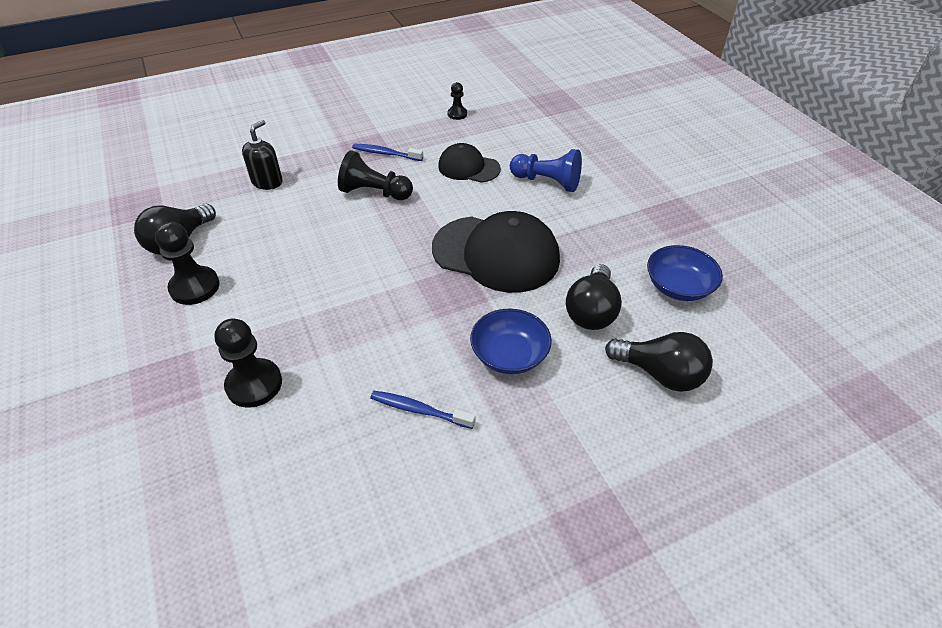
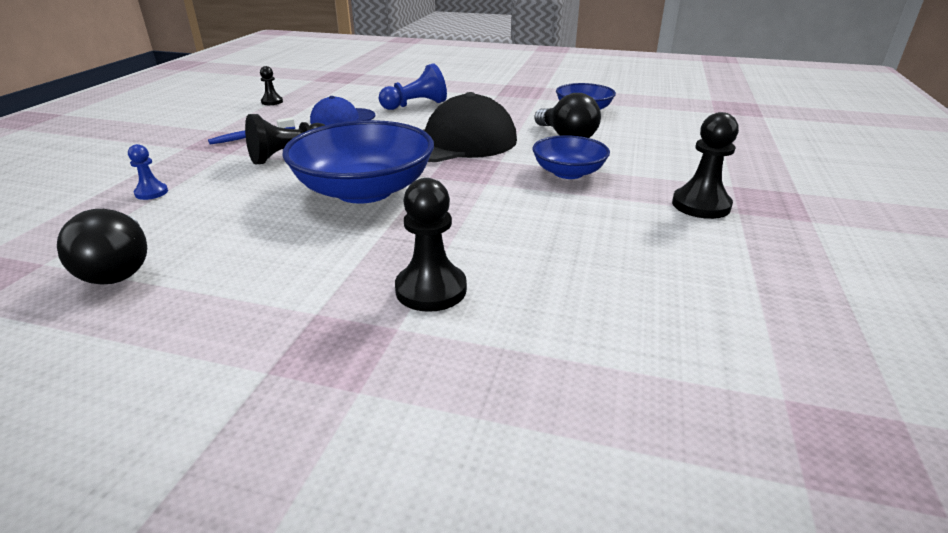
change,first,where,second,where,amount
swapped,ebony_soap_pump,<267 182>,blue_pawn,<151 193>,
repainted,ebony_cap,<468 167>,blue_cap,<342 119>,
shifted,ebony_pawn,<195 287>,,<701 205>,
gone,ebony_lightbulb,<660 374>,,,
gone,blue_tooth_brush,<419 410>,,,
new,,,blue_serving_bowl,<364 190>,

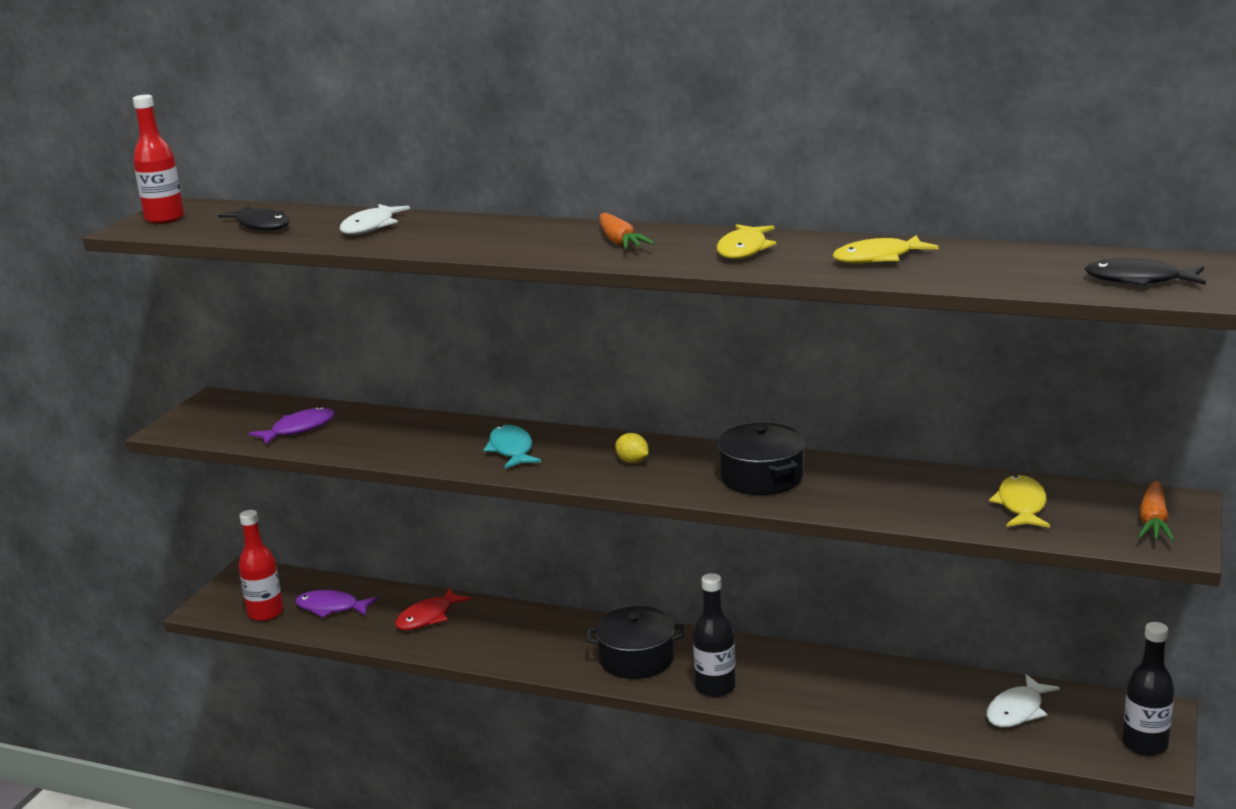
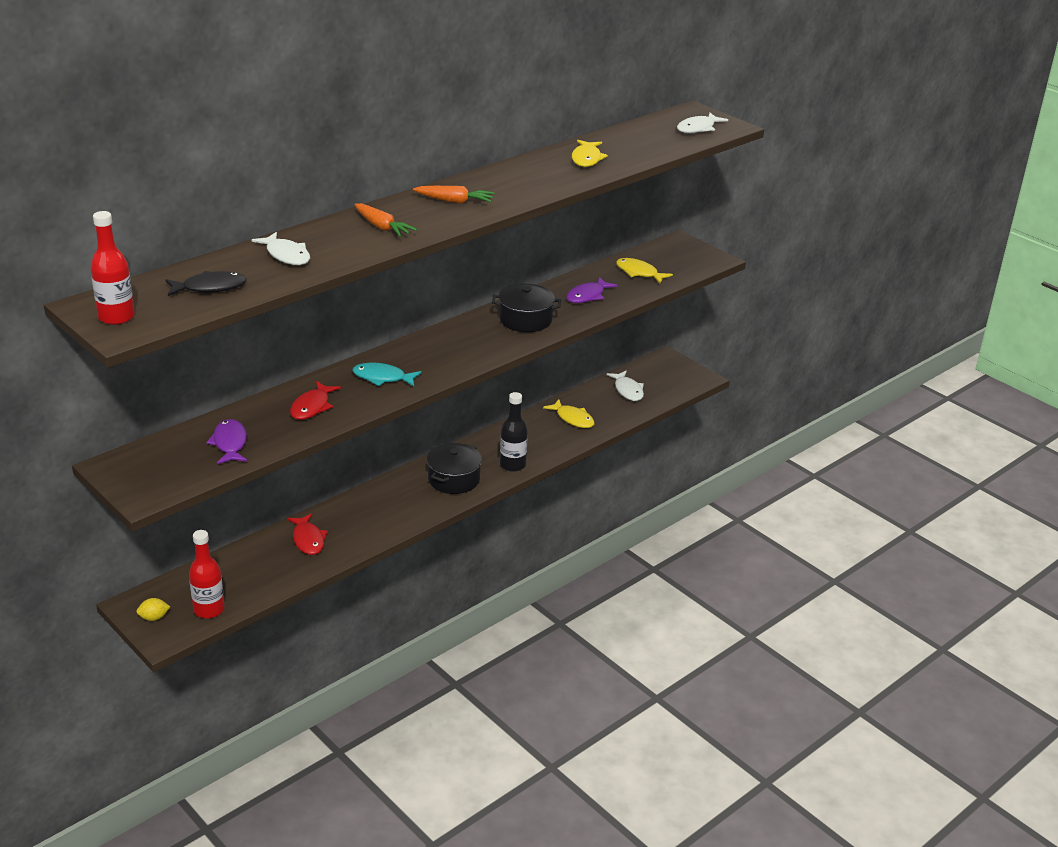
change,first,where,second,where,amount
shifted,yellow_fish_figure,<743 250>,,<573 419>,
repainted,ebony_fish_figure,<1138 280>,pure_white_fish_figure,<698 128>,
shifted,yellow_toy_lemon,<632 461>,,<154 618>,
shifted,bright_orange_carrot,<1153 522>,,<382 227>,
shifted,royal_purple_fish_figure,<331 608>,,<587 296>,
gone,ebony_drink_bottle,<1144 744>,,,
new,,,crimson_fish_figure,<312 407>,

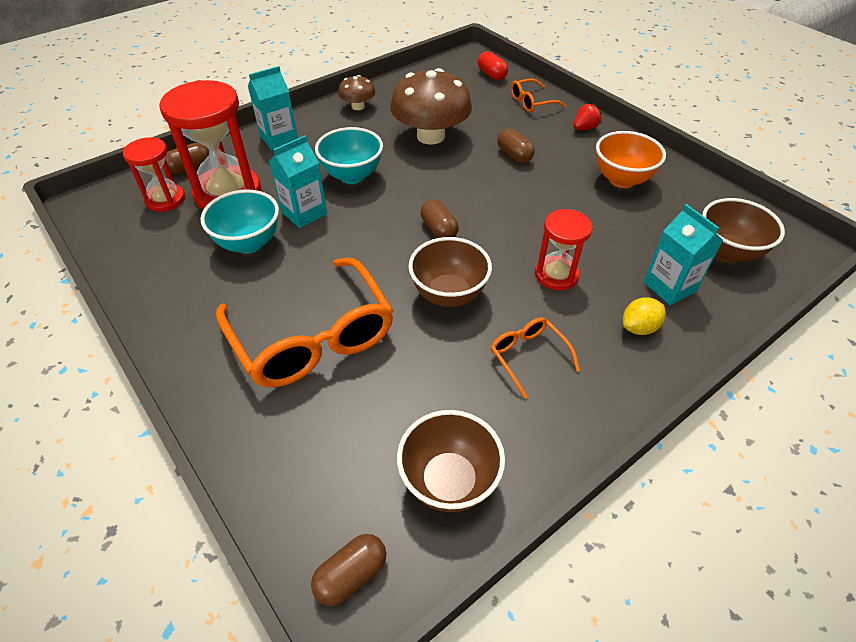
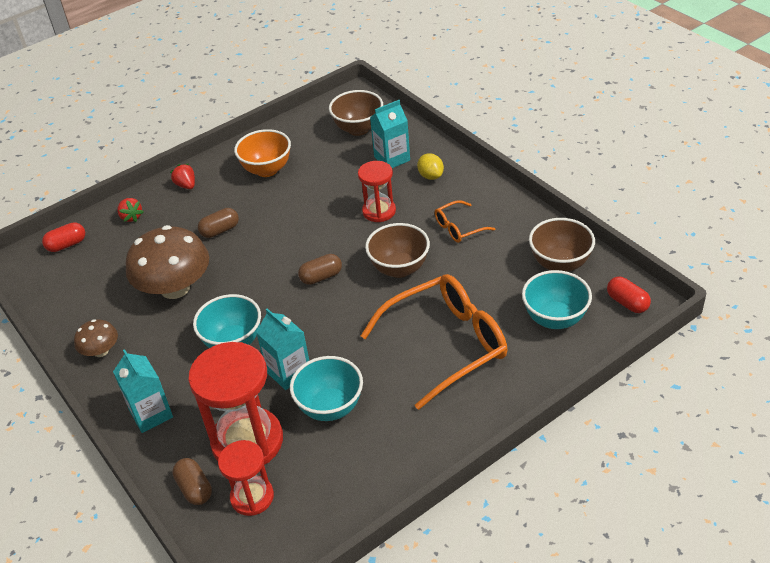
change,first,where,second,where,amount
swapped,bright_orange_eyeglasses,<531 102>,crimson_toy_strawberry,<131 217>,
repainted,brown_capsule,<351 575>,crimson_capsule,<627 303>,
new,,,turquoise_serving_bowl,<555 319>,

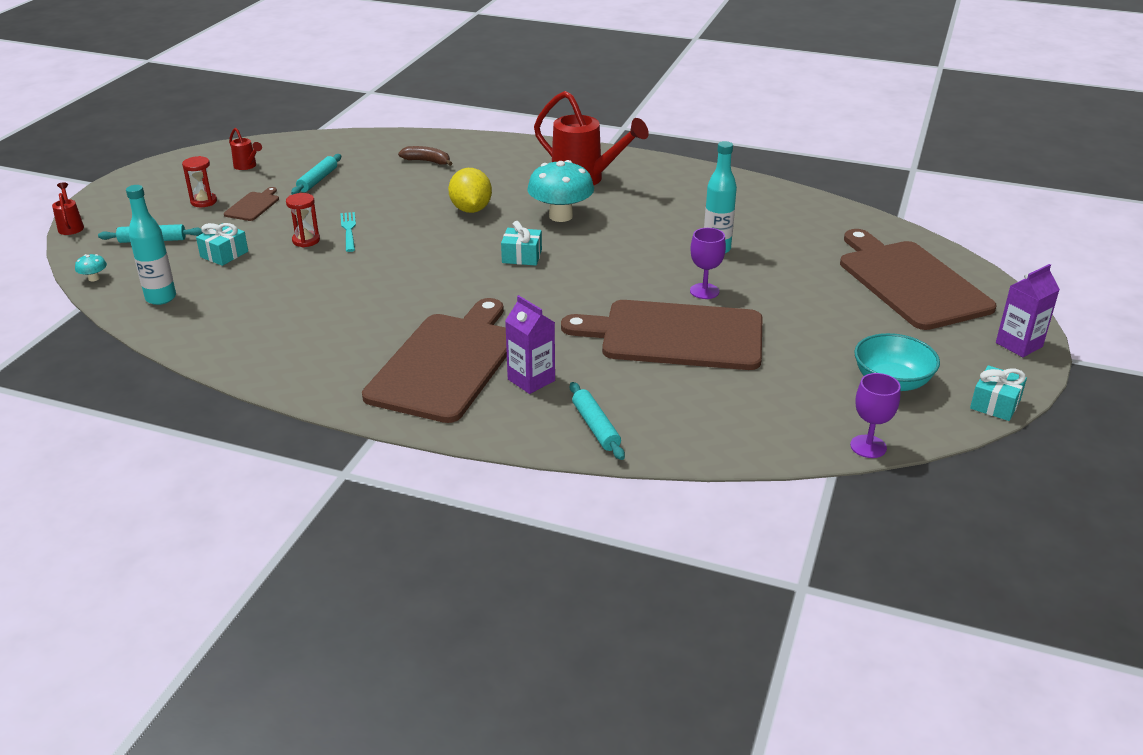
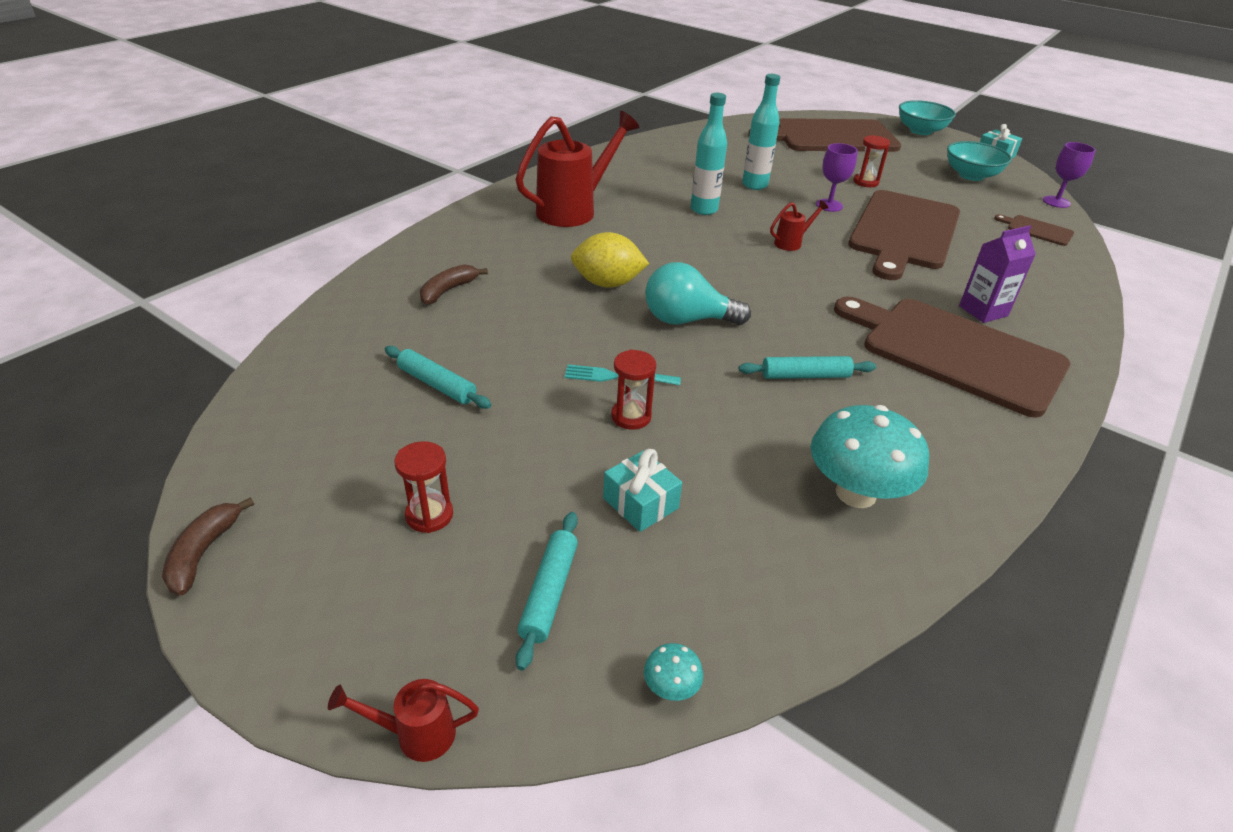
change,first,where,second,where,amount
shifted,crimson_watering_pot,<247 166>,,<792 243>,
shifted,turquoise_toadstool,<560 216>,,<855 493>,
shifted,turquoise_drink_bottle,<161 298>,,<704 210>,
shifted,brown_chopping_board,<253 206>,,<1037 230>,
gone,turquoise_wrapped_gift,<522 256>,,,
swapped,royal_purple_milk_carton,<1019 345>,turquoise_serving_bowl,<920 131>,
shifted,turquoise_rolling_pin,<596 427>,,<805 375>,
new,,,crimson_sandglass,<865 182>,
new,,,turquoise_lightbulb,<687 320>,
new,,,brown_banana,<204 552>,

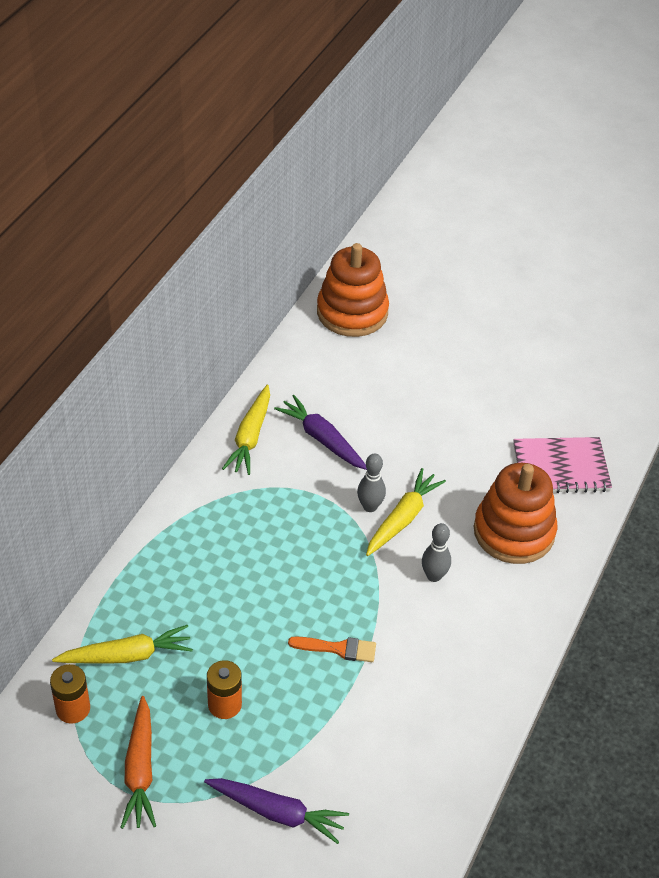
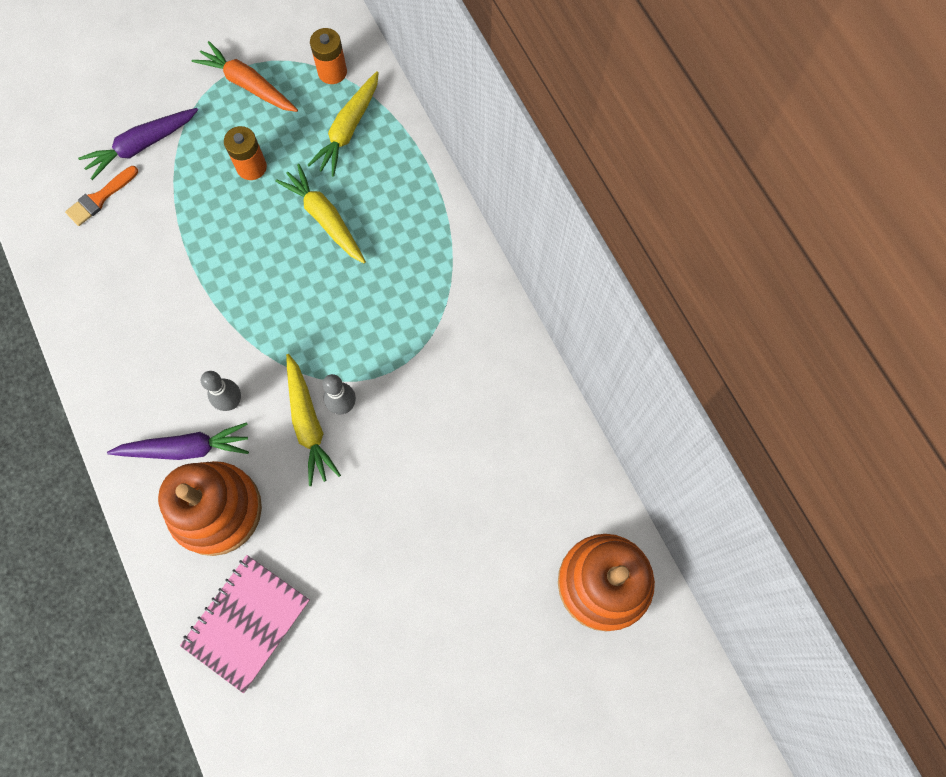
change,first,where,second,where,amount
shifted,yellow_carrot,<250 437>,,<325 218>,
shifted,royal_purple_carrot,<322 439>,,<186 448>,
shifted,bright_orange_brush,<338 649>,,<100 198>,

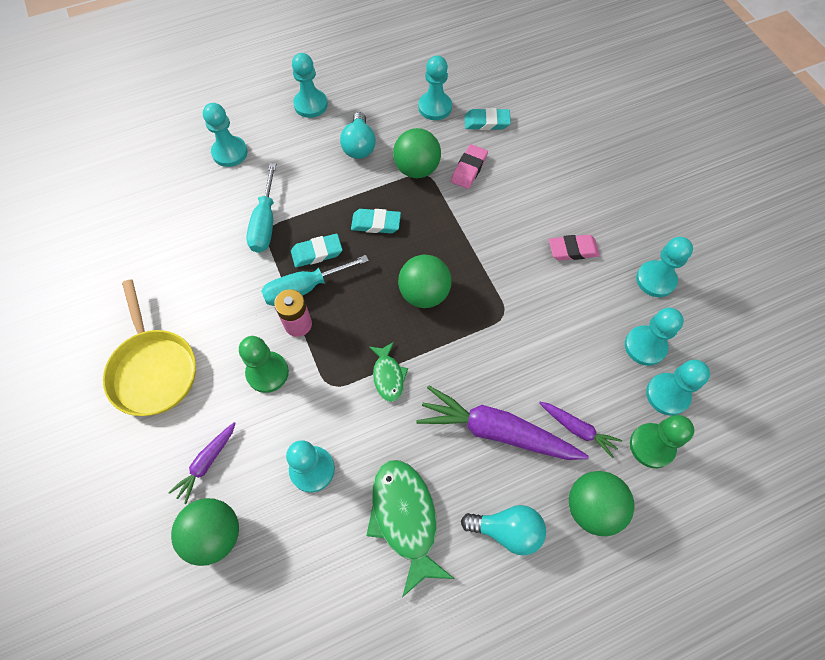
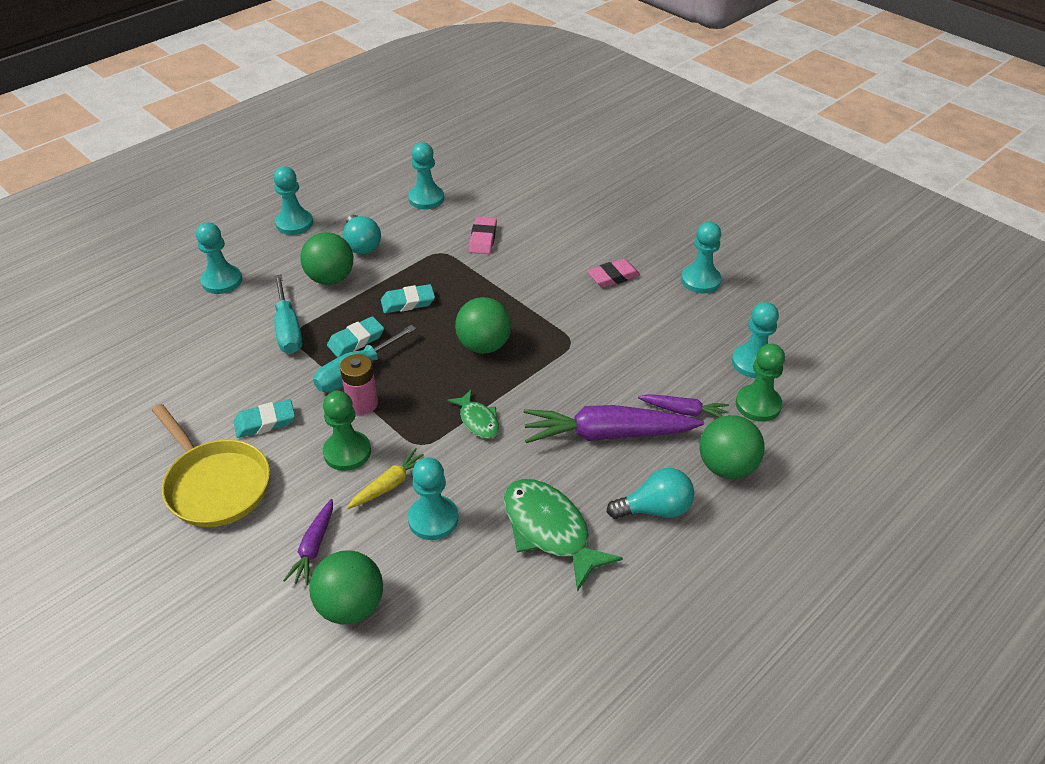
change,first,where,second,where,amount
shifted,turquoise_gum_eraser,<486 122>,,<265 422>,
shifted,leaf-green_ball,<416 169>,,<330 278>,
gone,turquoise_pawn,<645 346>,,,
new,,,yellow_carrot,<389 485>,

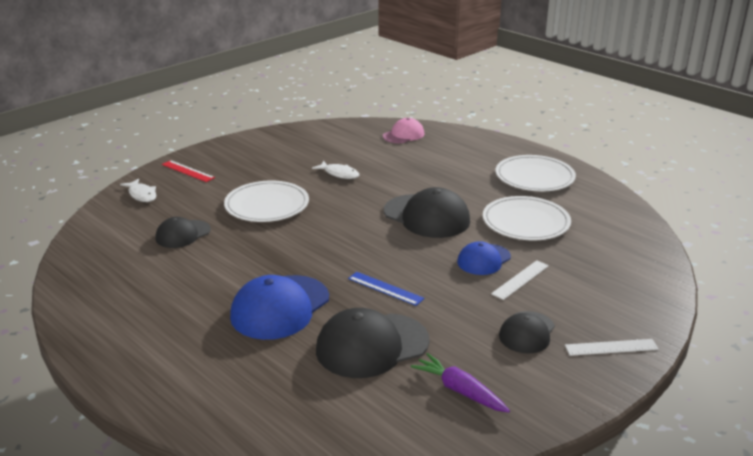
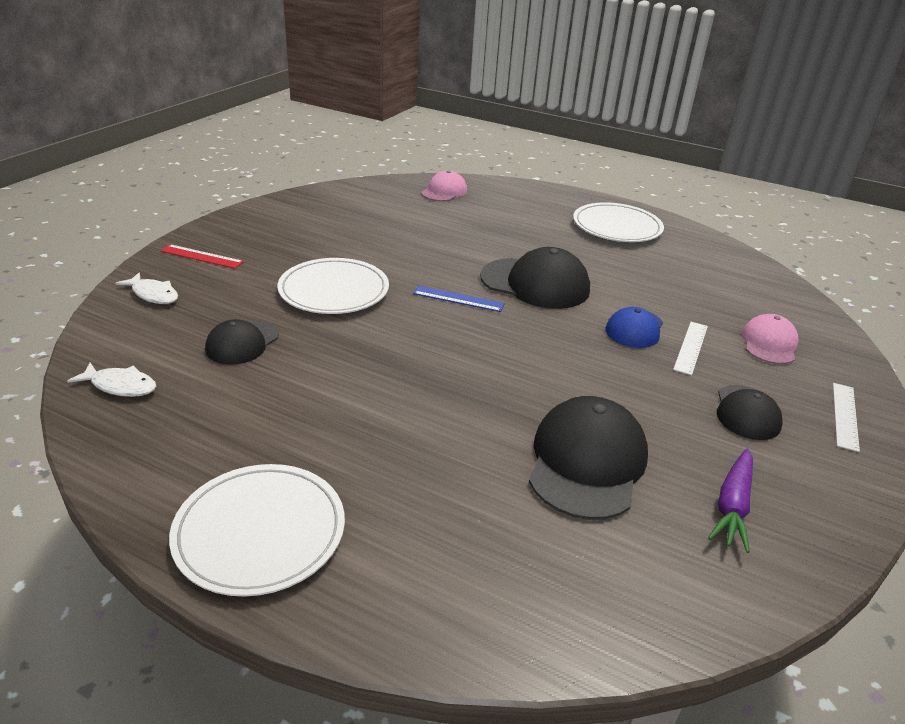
change,first,where,second,where,amount
shifted,pure_white_fish_figure,<339 174>,,<120 386>,
shifted,pure_white_flat_dish,<526 222>,,<260 532>,
shifted,blue_measuring_stick,<385 288>,,<458 299>,
gone,blue_cap,<280 307>,,,
rotated,ebony_cap,<372 345>,,<586 462>,150 degrees clockwise
rotated,pure_white_measuring_stick,<611 347>,,<844 415>,45 degrees counterclockwise
rotated,royal_purple_carrot,<460 391>,,<732 506>,90 degrees counterclockwise
new,,,rosy_cap,<769 343>,

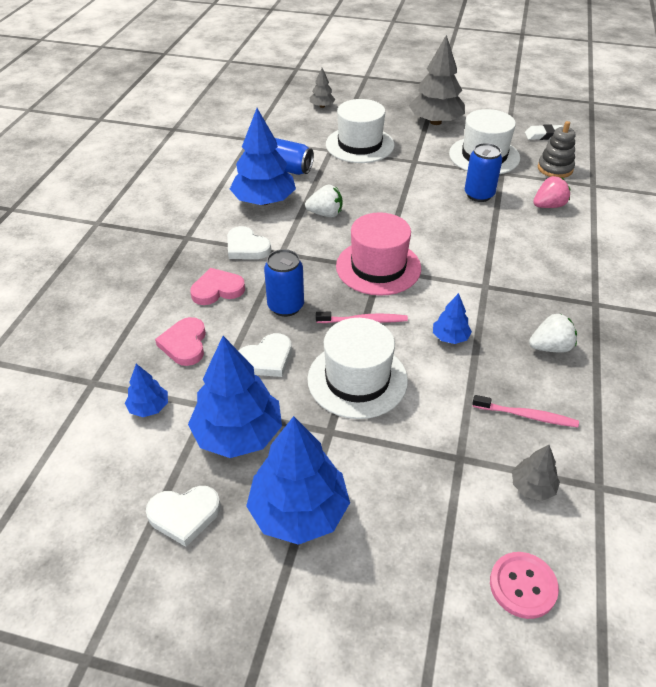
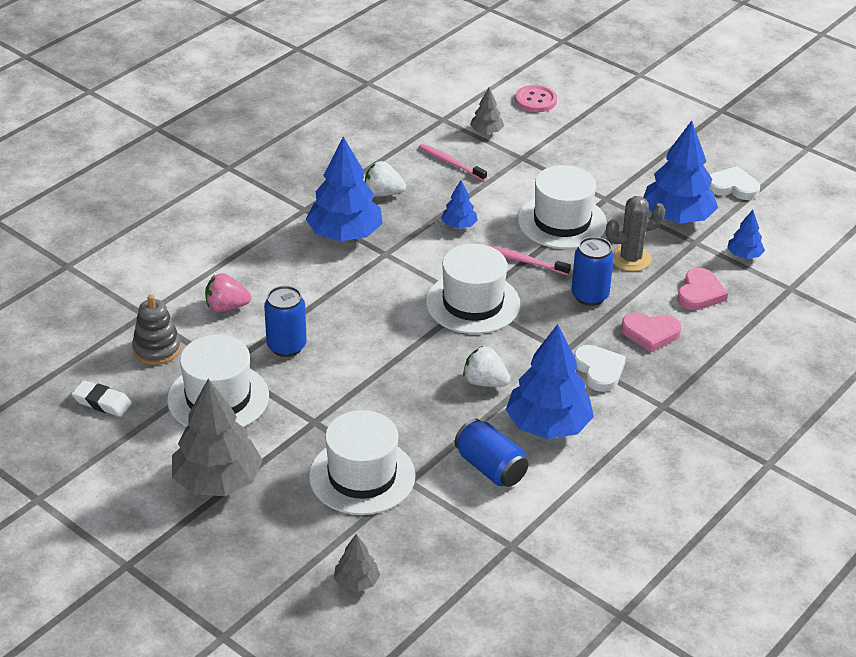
change,first,where,second,where,amount
repainted,rosy_tall_hat,<378 267>,pure_white_tall_hat,<473 303>,
swapped,pure_white_heart_shape,<266 359>,gray_saguaro_cactus,<630 259>,
shifted,blue_fir_tree,<299 511>,,<345 234>,

